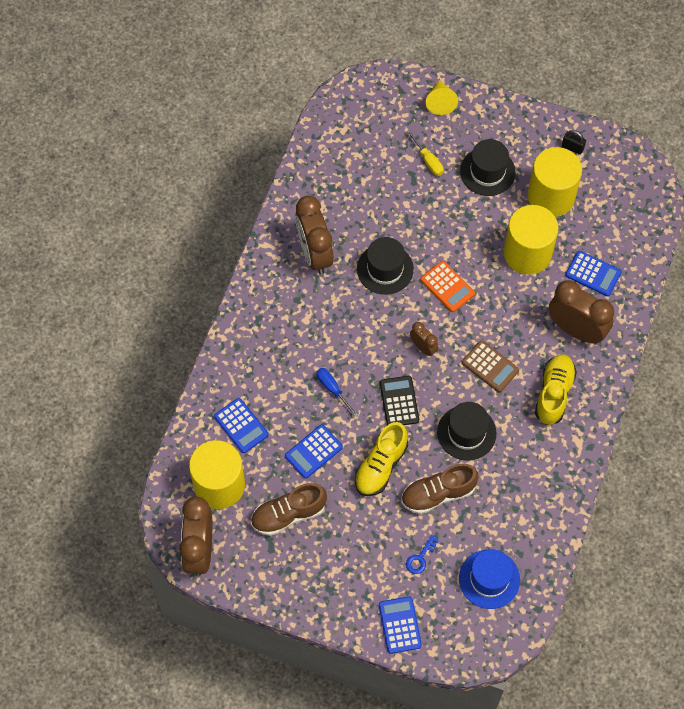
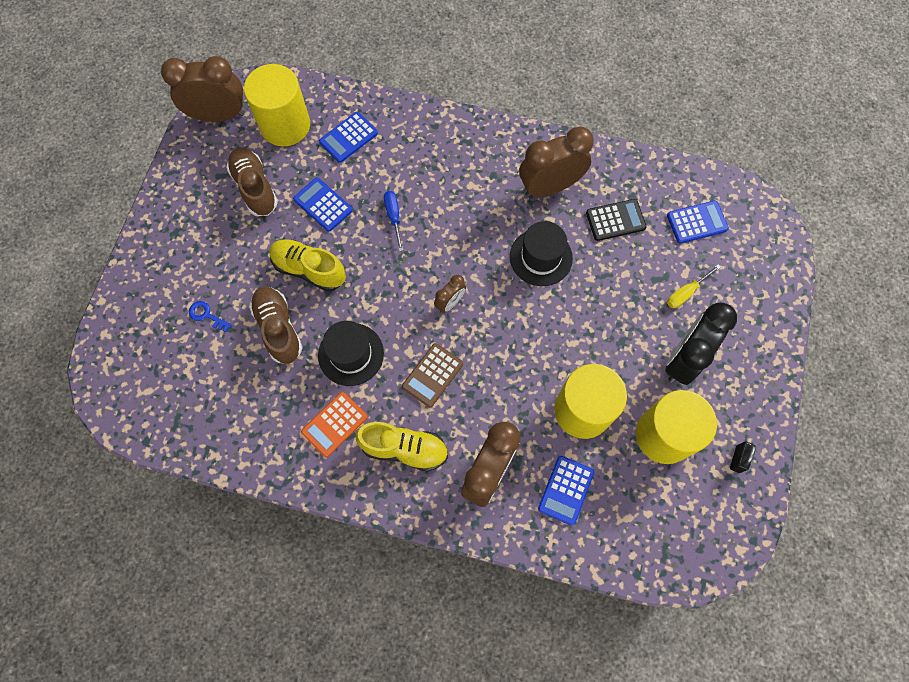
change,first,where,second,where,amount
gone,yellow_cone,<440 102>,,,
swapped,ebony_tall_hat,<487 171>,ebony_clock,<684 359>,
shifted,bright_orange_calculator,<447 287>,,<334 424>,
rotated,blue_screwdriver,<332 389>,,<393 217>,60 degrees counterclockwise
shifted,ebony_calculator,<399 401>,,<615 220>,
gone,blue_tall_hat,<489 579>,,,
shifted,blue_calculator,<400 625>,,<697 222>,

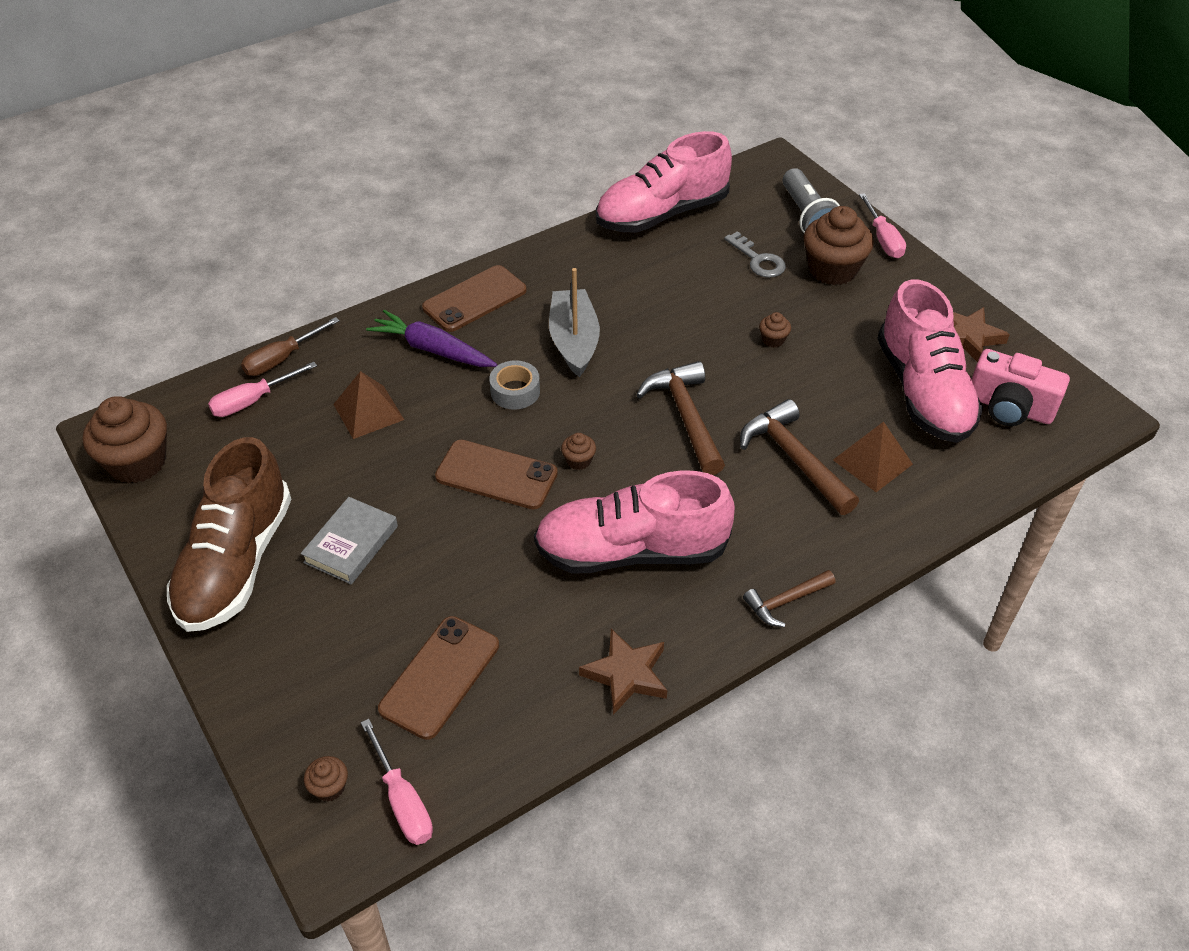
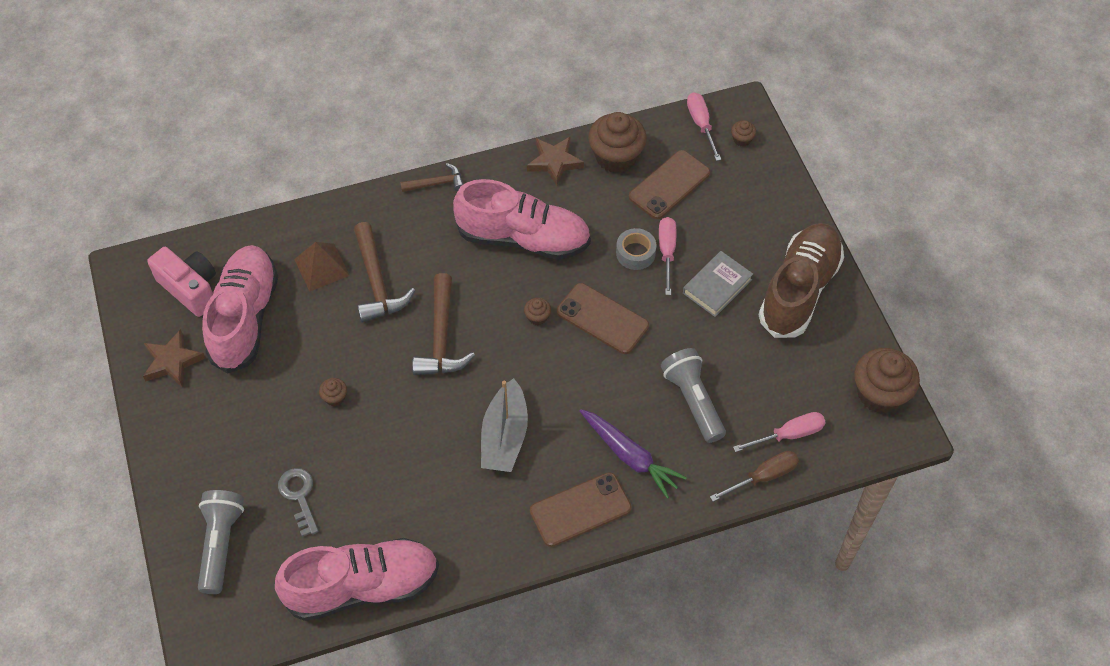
change,first,where,second,where,amount
shifted,rosy_screwdriver,<883 239>,,<667 252>,
shifted,brown_cupcake,<832 269>,,<616 157>,
shifted,gray_tape,<515 391>,,<635 253>,
swapped,brown_solid_pyramid,<368 412>,gray_flashlight,<693 401>,

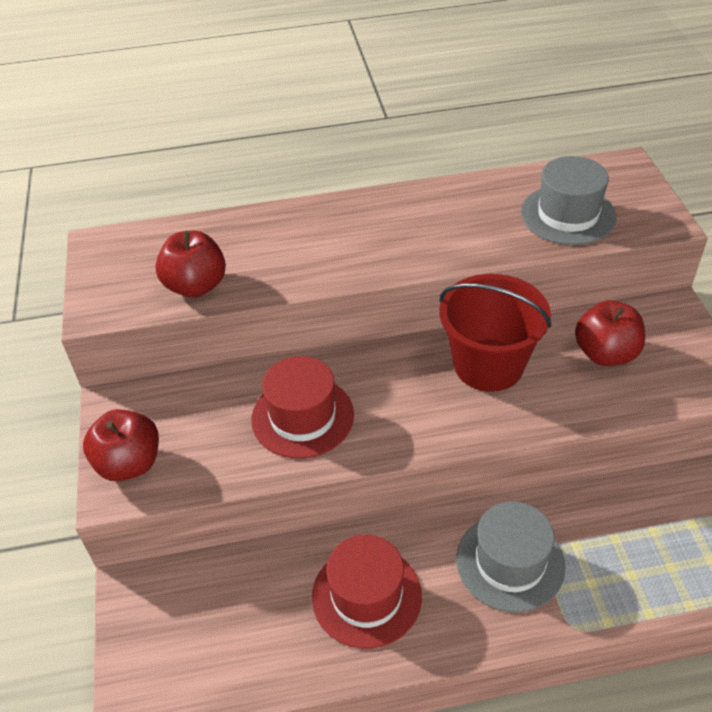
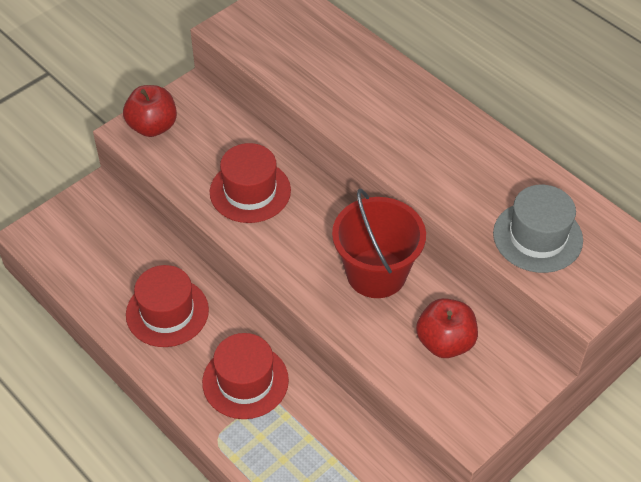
change,first,where,second,where,amount
gone,crimson_apple_fruit,<196 286>,,,
repainted,gray_tall_hat,<510 562>,crimson_tall_hat,<245 381>,

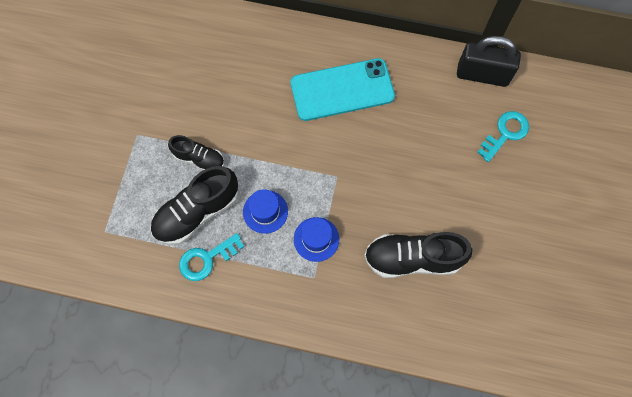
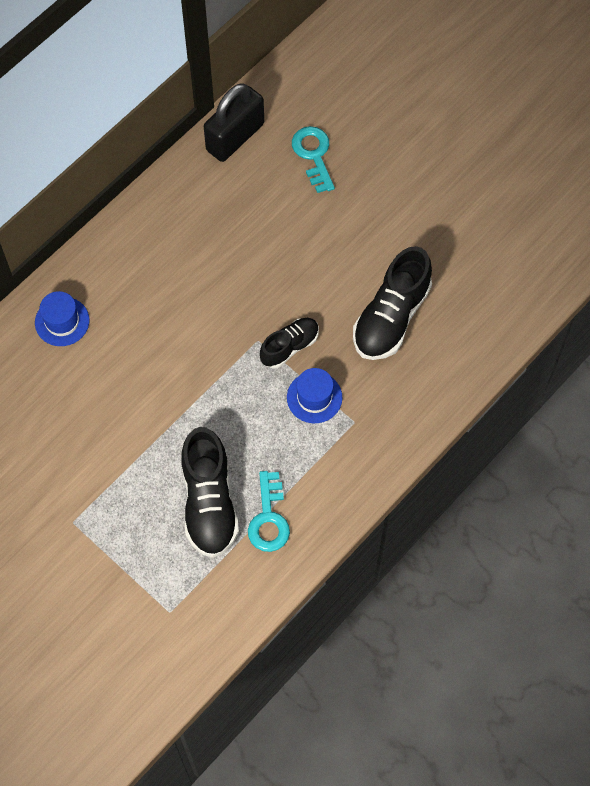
change,first,where,second,where,amount
gone,turquoise_phone,<342 90>,,,
shifted,ebony_lace-up_shoe,<199 158>,,<289 346>,
shifted,blue_tall_hat,<265 211>,,<62 321>,

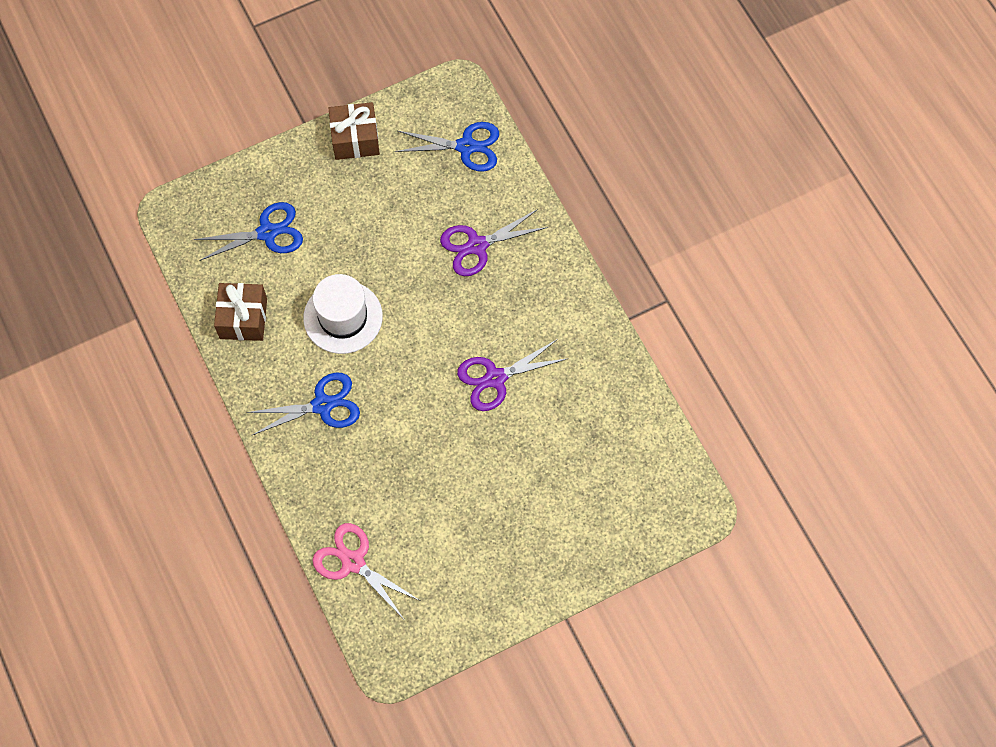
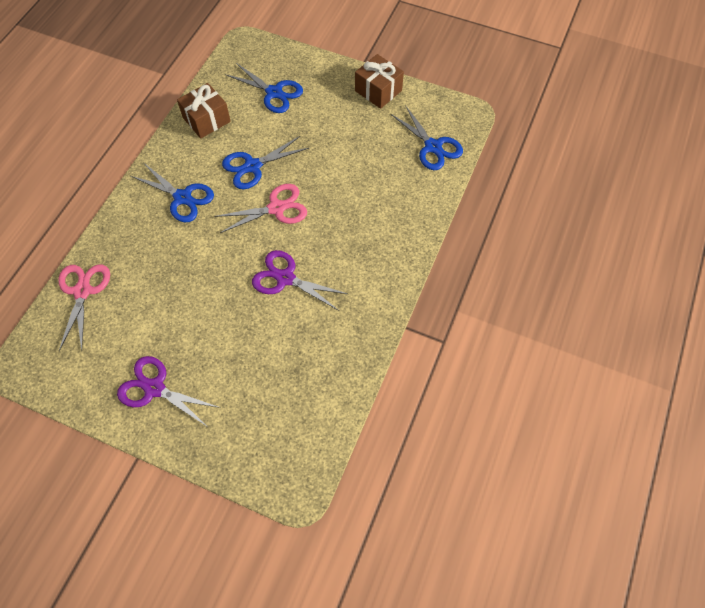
change,first,where,second,where,amount
shifted,royal_purple_pair_of_scissors,<477 246>,,<154 388>,
swapped,pure_white_tall_hat,<343 317>,blue_pair_of_scissors,<253 166>,
new,,,rosy_pair_of_scissors,<276 208>,

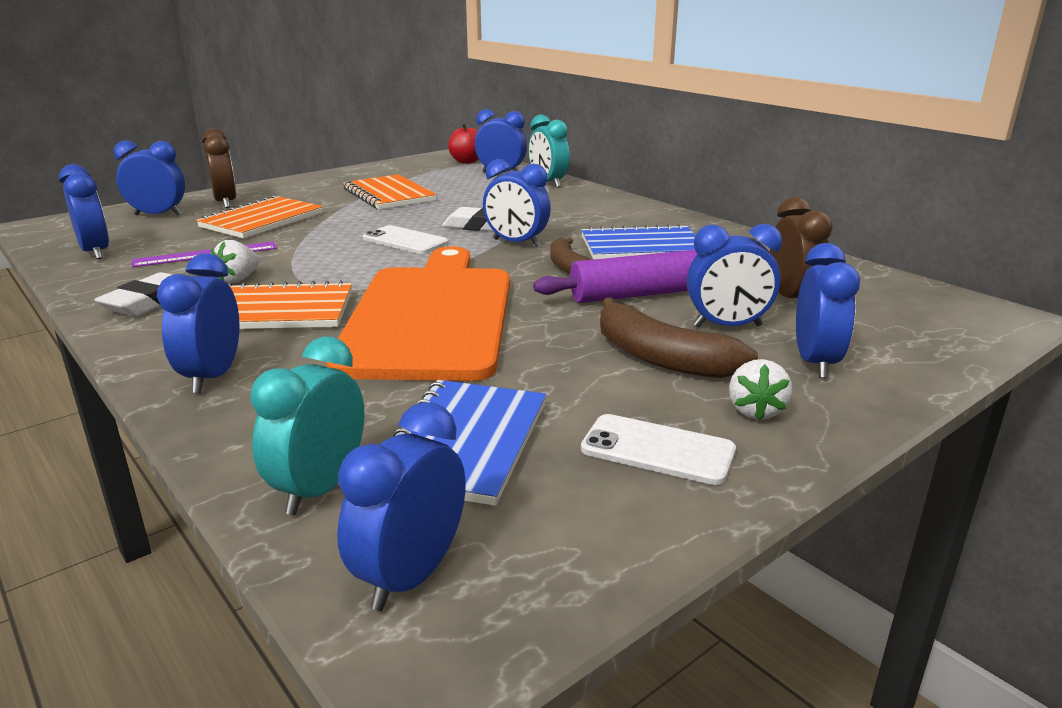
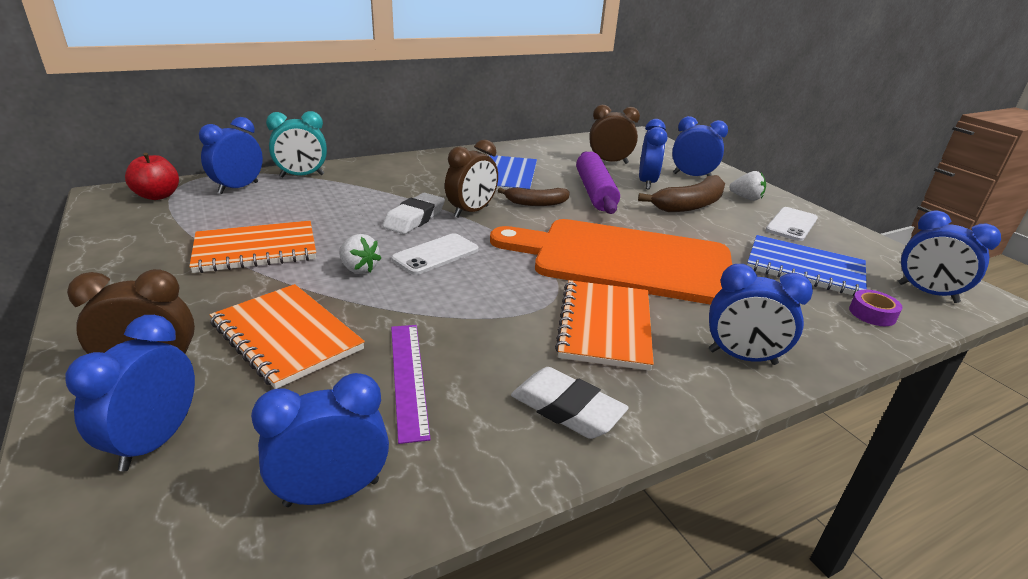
change,first,where,second,where,amount
repainted,blue_clock,<516 243>,brown_clock,<471 211>,
shifted,pure_white_toy_strawberry,<238 279>,,<359 269>,
swapped,turquoise_clock,<319 489>,royal_purple_tape,<872 314>,

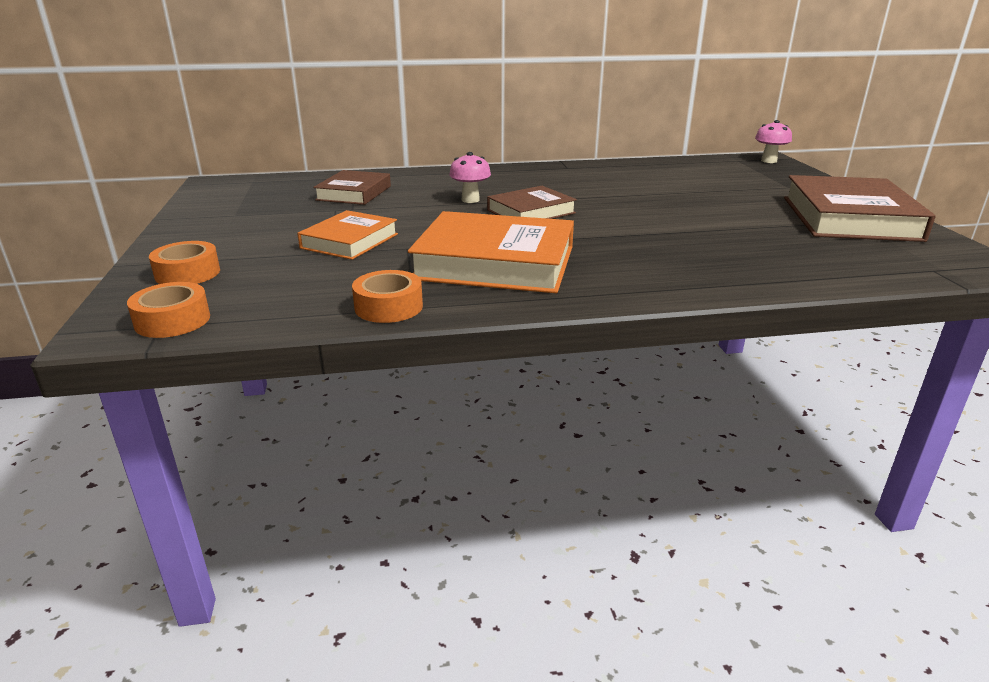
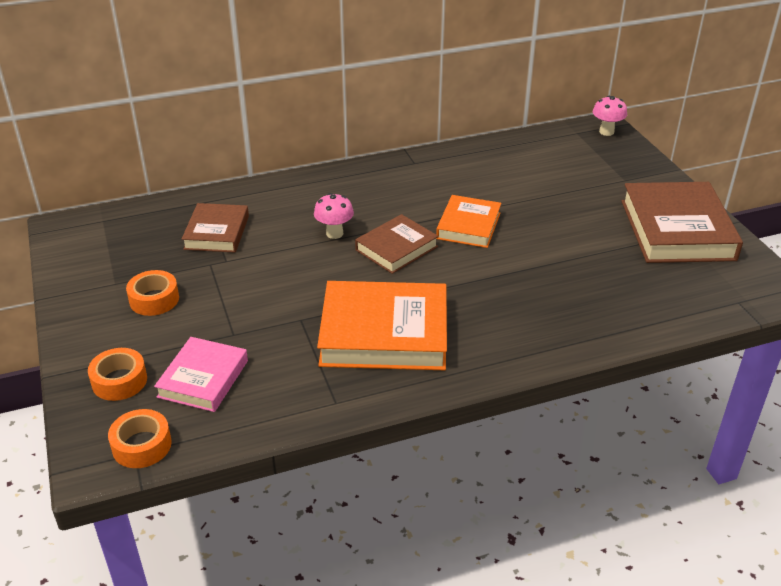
change,first,where,second,where,amount
shifted,bright_orange_hardback,<349 241>,,<468 226>,
shifted,bright_orange_tape,<389 307>,,<154 299>,
new,,,rosy_hardback,<203 379>,

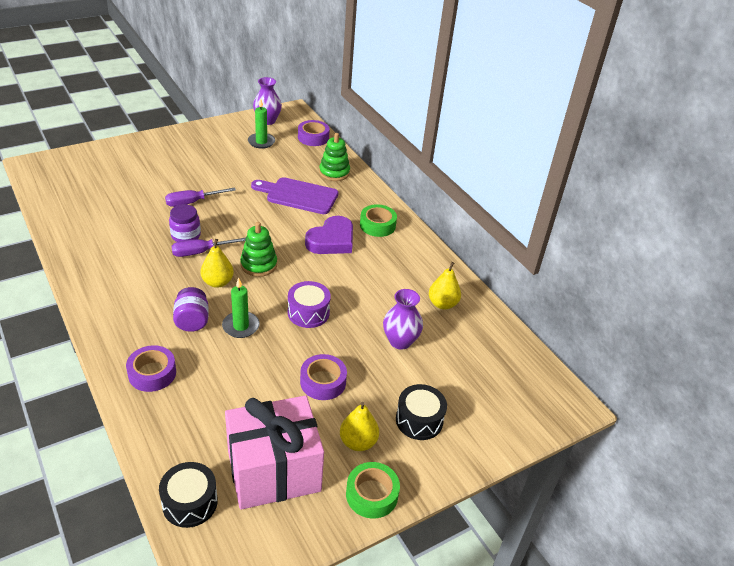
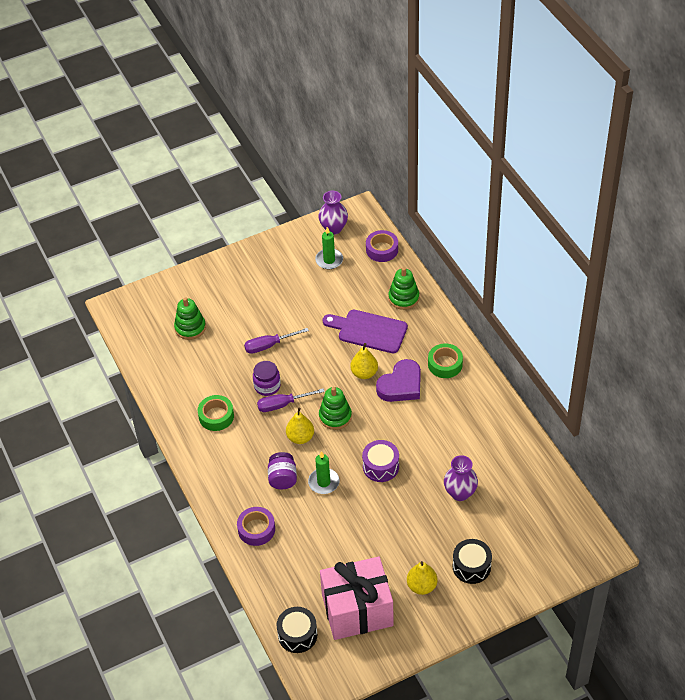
change,first,where,second,where,amount
shifted,yellow_pear,<442 304>,,<364 373>,
gone,royal_purple_tape,<323 382>,,,
shifted,leaf-green_tape,<372 494>,,<216 416>,
new,,,leaf-green_stacking_toy,<190 328>,

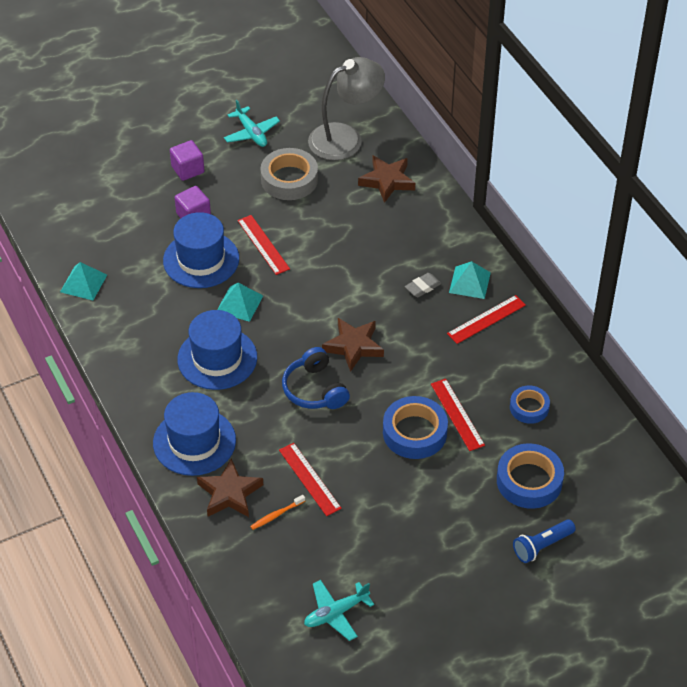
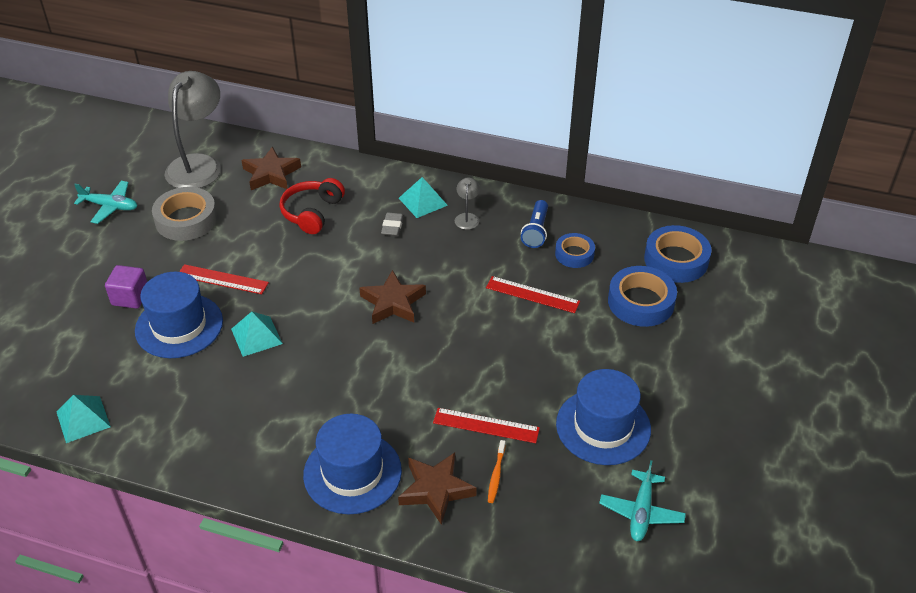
change,first,where,second,where,amount
gone,royal_purple_block,<188 169>,,,
swapped,crimson_measuring_stick,<486 319>,gray_reading_lamp,<467 217>,
shifted,blue_tall_hat,<217 358>,,<603 426>,
gone,blue_over-ear_headphones,<314 389>,,,
shifted,blue_tape,<414 432>,,<676 260>,
shifted,blue_flashlight,<542 546>,,<536 231>,
new,,,crimson_over-ear_headphones,<312 213>,

